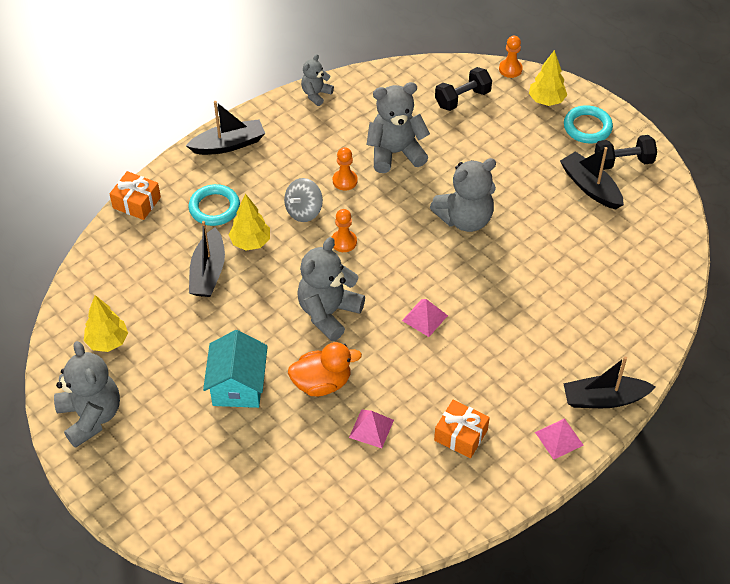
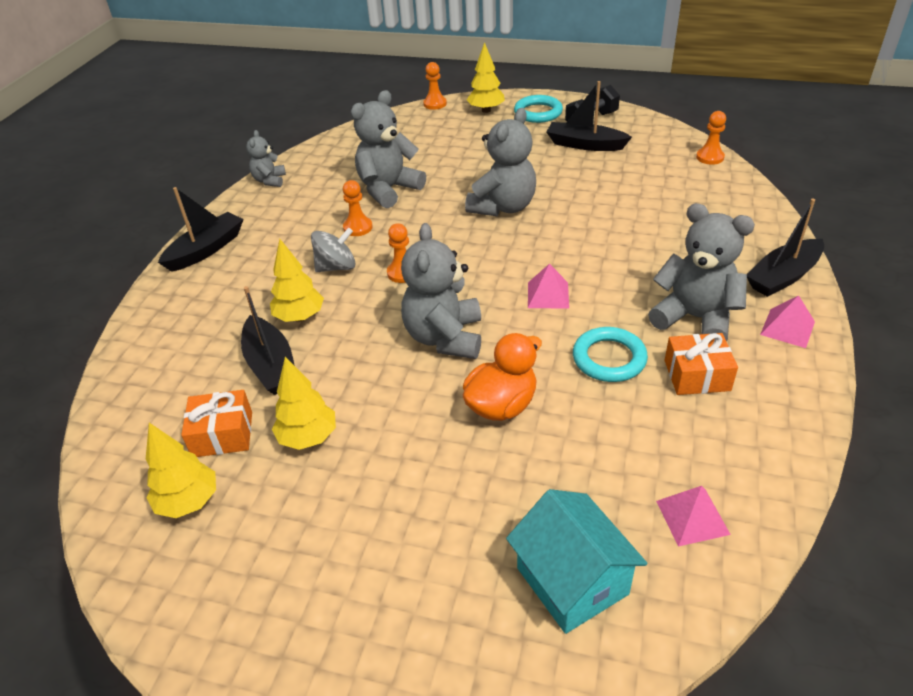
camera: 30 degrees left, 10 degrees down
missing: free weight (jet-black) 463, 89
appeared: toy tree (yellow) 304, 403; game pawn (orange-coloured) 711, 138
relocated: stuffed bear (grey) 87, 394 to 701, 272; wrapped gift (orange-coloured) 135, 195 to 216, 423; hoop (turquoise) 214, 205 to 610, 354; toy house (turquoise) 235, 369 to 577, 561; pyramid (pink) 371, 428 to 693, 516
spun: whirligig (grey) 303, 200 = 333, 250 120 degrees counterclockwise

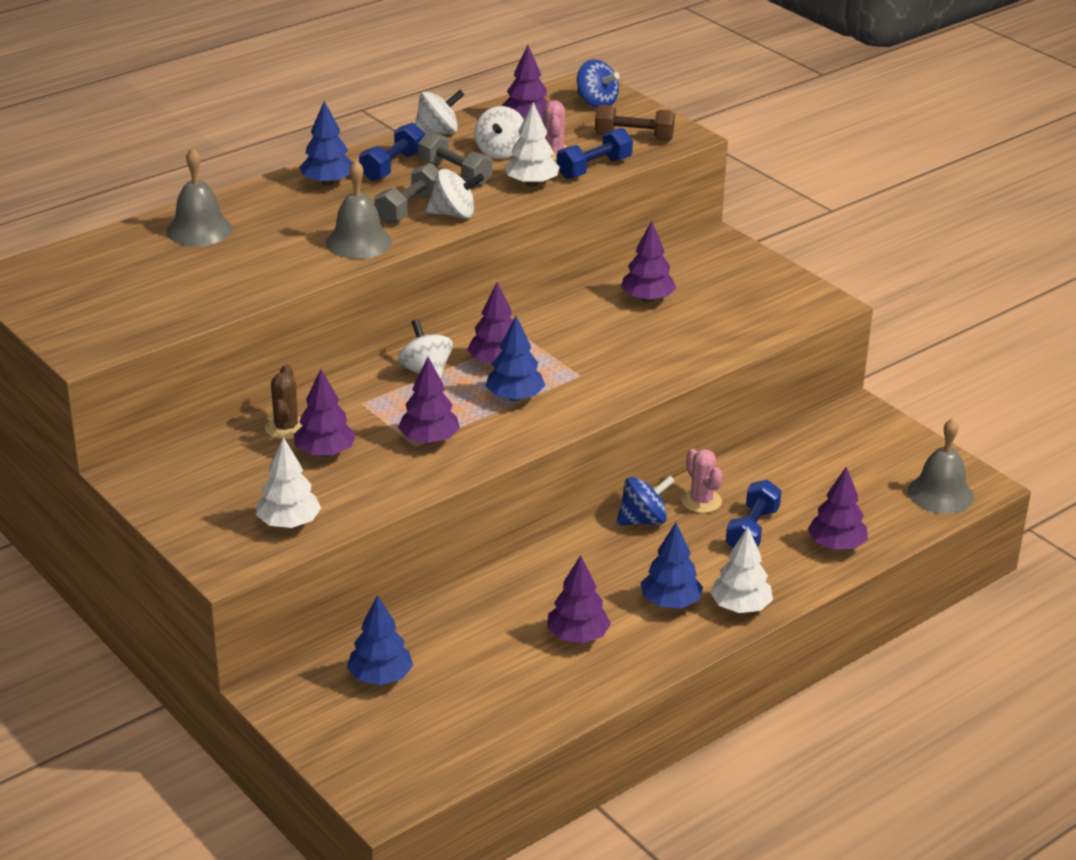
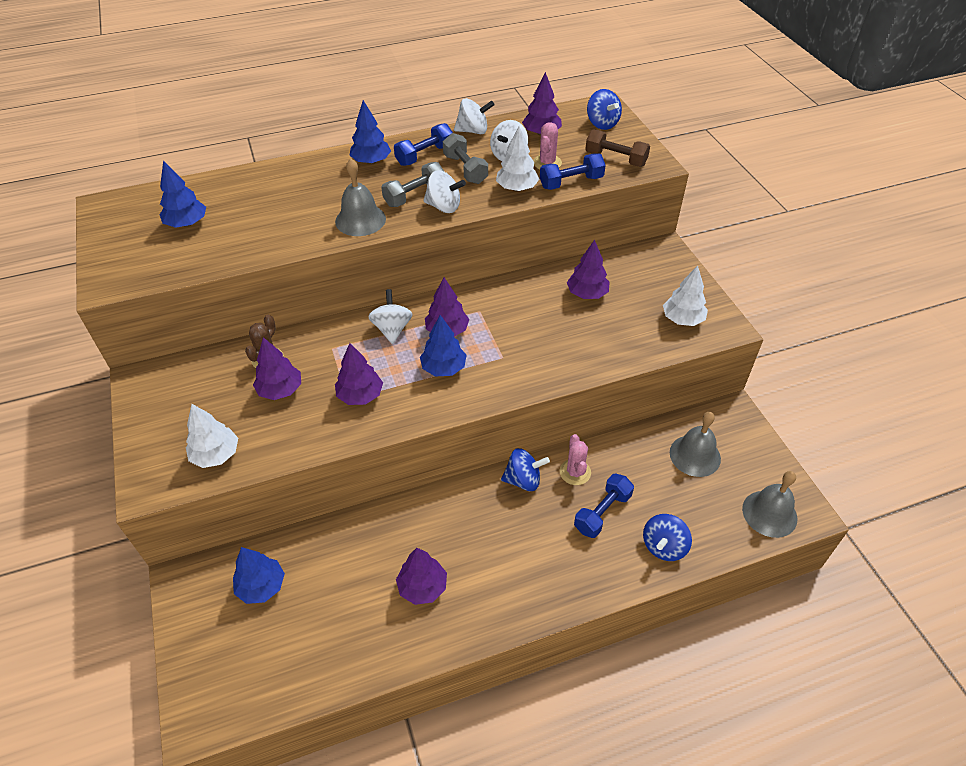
camera: 20 degrees right, 15 degrees up
relocated: hand bell (grey) 199, 197 to 695, 444; toy tree (cobalt) 671, 565 to 183, 194; toy tree (white) 741, 570 to 685, 295
exchanged: toy tree (purple) 837, 508 to whirligig (cobalt) 667, 537

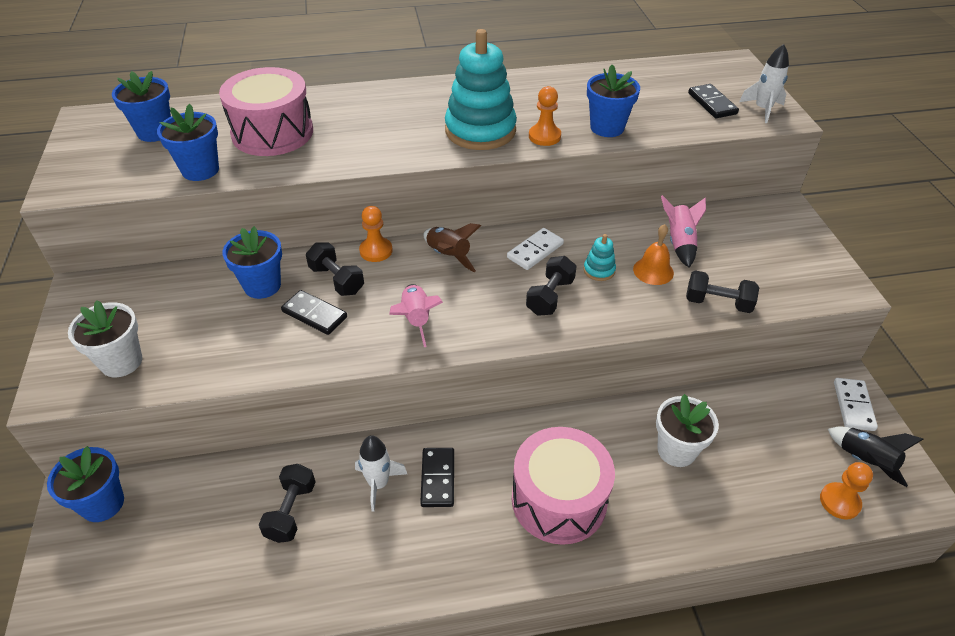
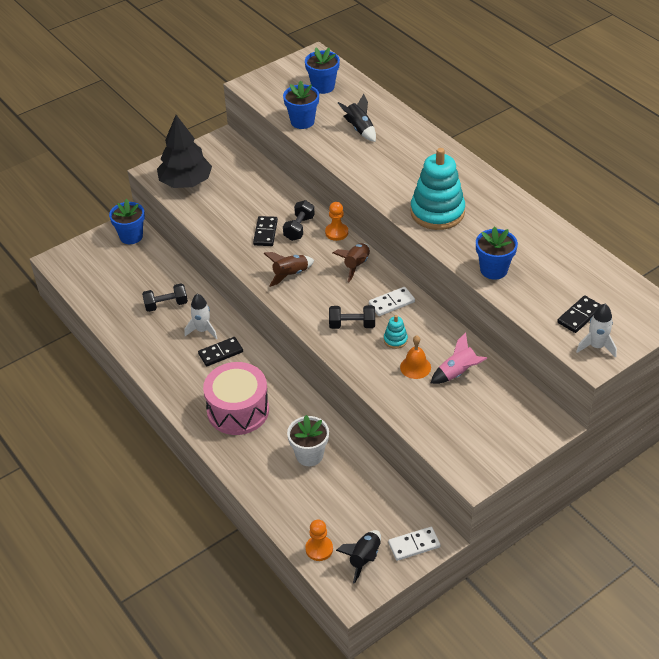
camera: 65 degrees right, 0 degrees up
missing: plant pot (cobalt) 252, 262; game pawn (orange-coloured) 545, 116; free weight (jet-black) 722, 291
exchanged: plant pot (white) 105, 338 to toy tree (jet-black) 184, 151; toy drum (pink) 266, 111 to rocket (jet-black) 357, 118
colour: rocket (pink) 416, 315 to rocket (dark brown) 288, 269
spun: domino tile (white) 535, 249 = 392, 301 45 degrees counterclockwise

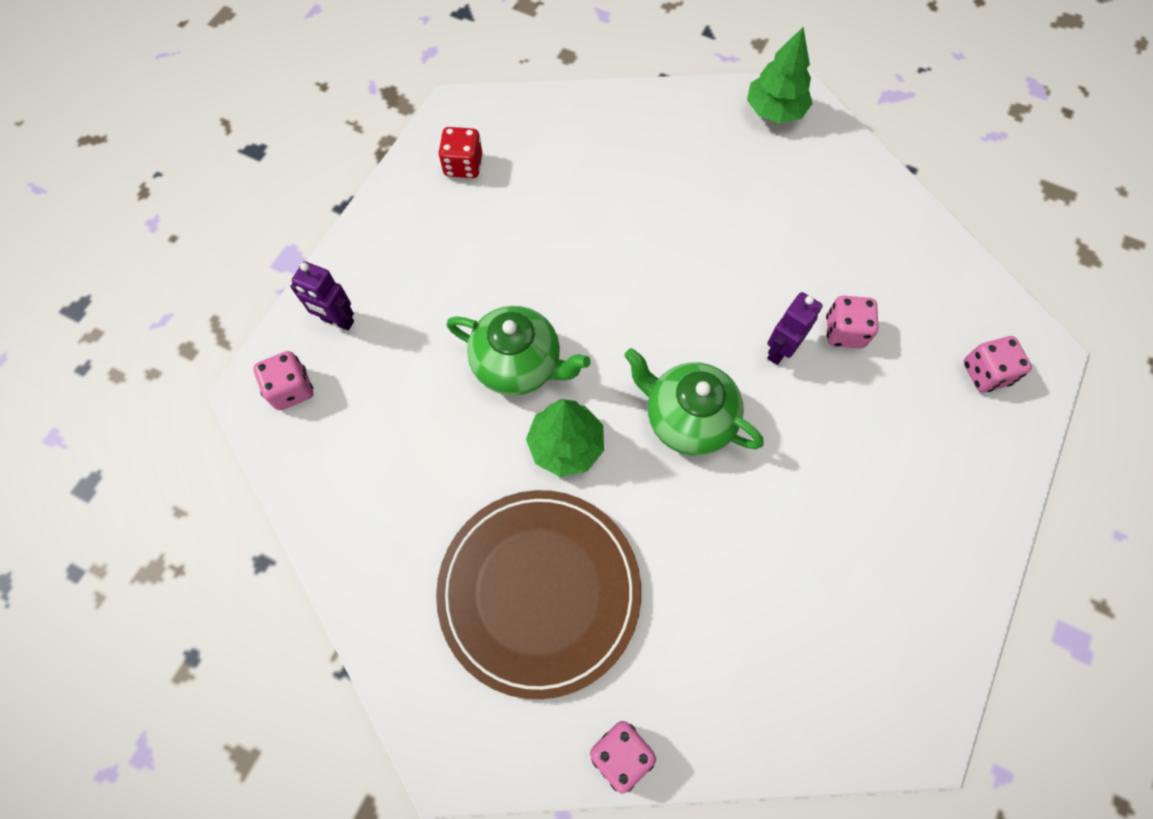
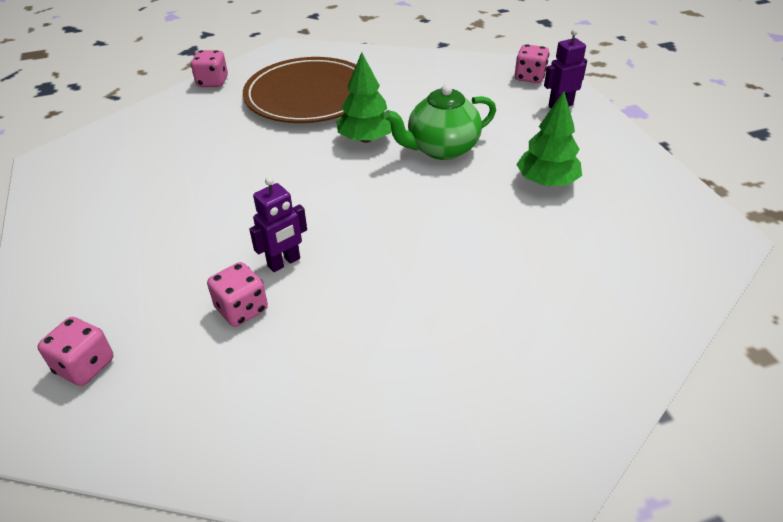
camera: 135 degrees right, 25 degrees down
missing: die (crimson) 460, 152; teapot (emerald) 694, 402
relocated: toy tree (emerald) 780, 75 to 549, 138
spun: robot (purple) 795, 328 = 278, 224 60 degrees clockwise

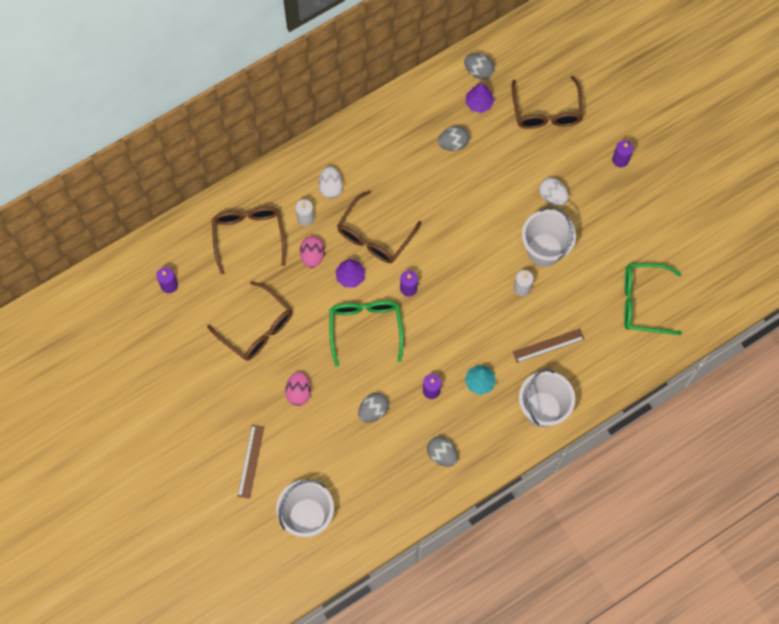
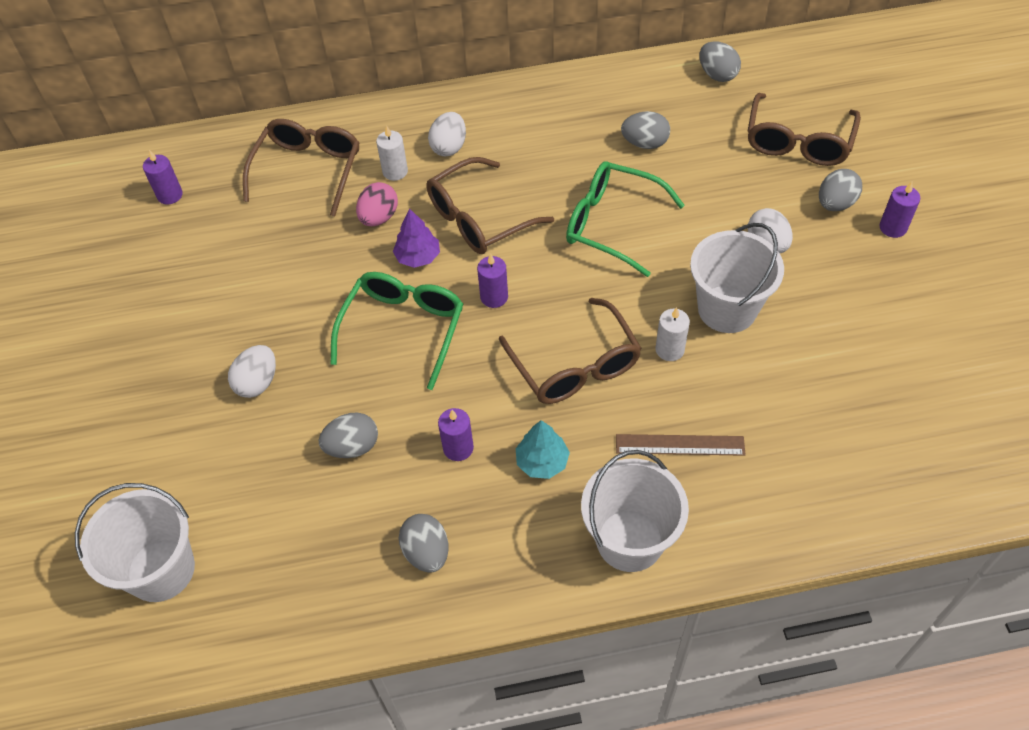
camera: 25 degrees right, 15 degrees down
missing: measuring stick (dark brown) 251, 462; toy tree (purple) 480, 98
appeared: egg (grey) 840, 190
relocated: spectacles (dark brown) 249, 321 to 570, 351; spectacles (emerald) 653, 299 to 625, 219
colour: egg (pink) 298, 389 to egg (white) 252, 371

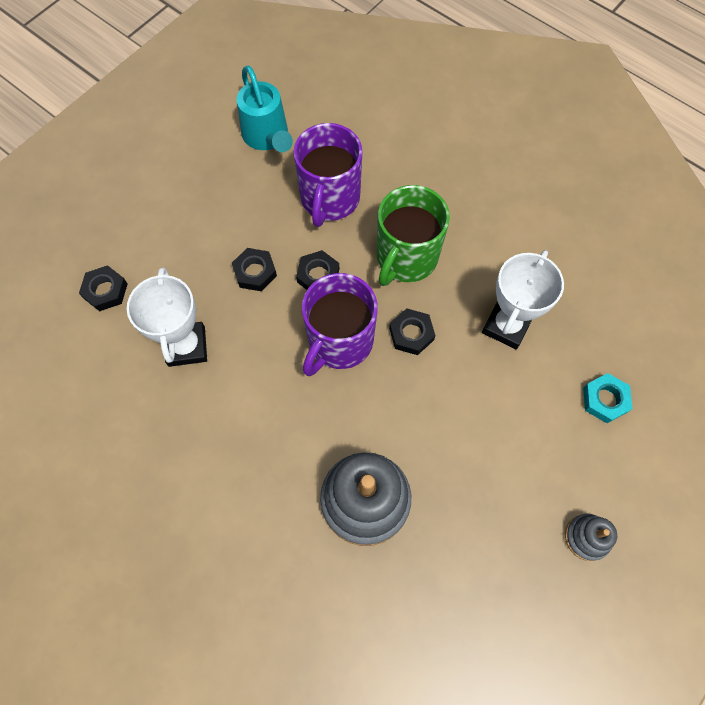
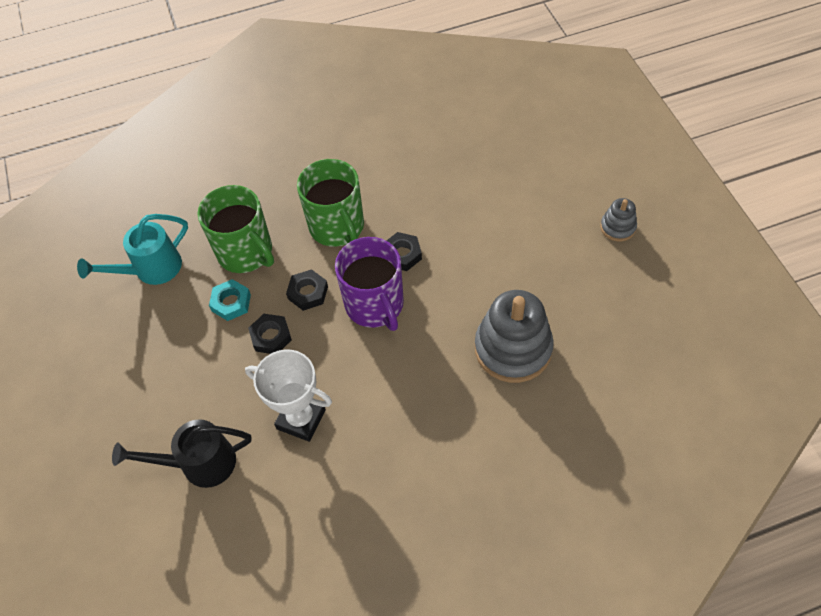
camera: 55 degrees left, 10 degrees down
missing: prize cup (white) 523, 299
relocated: nut (turquoise) 607, 398 to 230, 300
exchanged: nut (jet-black) 103, 288 to sprinkling can (jet-black) 181, 453
colour: tea mug (purple) 328, 175 to tea mug (emerald) 235, 229
spun: sprinkling can (turquoise) 265, 109 = 132, 249 135 degrees clockwise

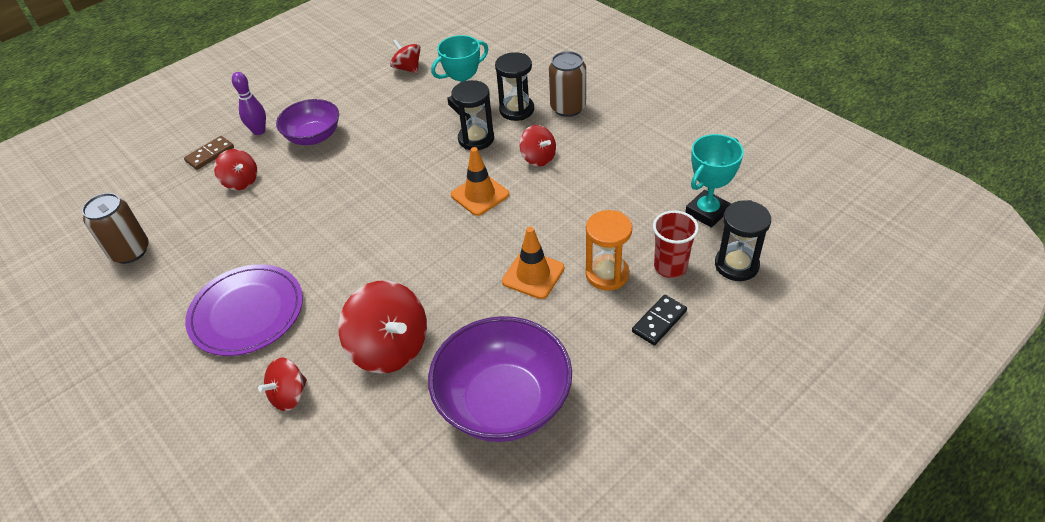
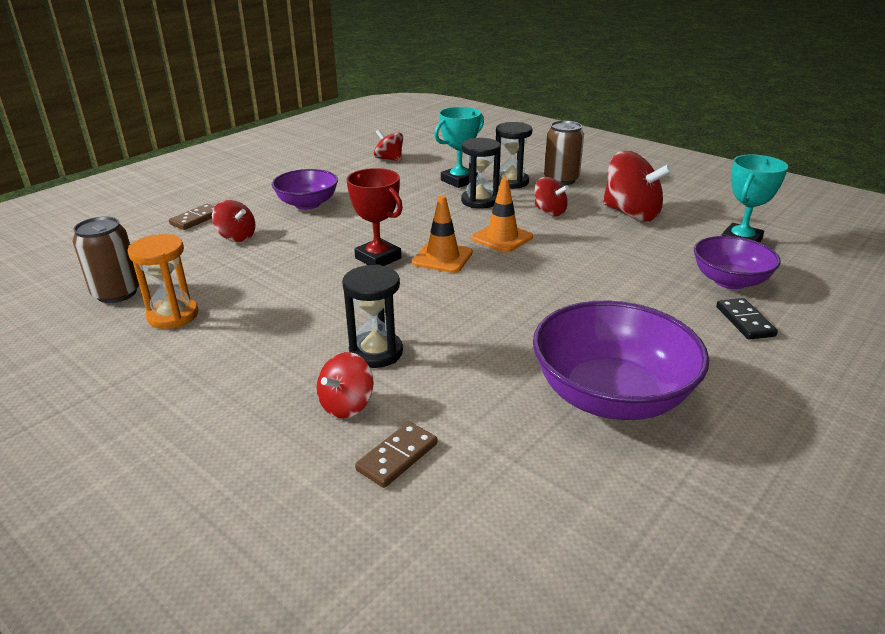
camera: 10 degrees left, 15 degrees down
missing: flat dish (purple) 244, 310; skittle (purple) 249, 103
appeared: prize cup (crimson) 374, 217; domino tile (dark brown) 396, 455
relocated: whirligig (crimson) 382, 327 to 638, 186; road cone (orange-coloured) 533, 263 to 442, 234; hourglass (orange-coloured) 609, 250 to 163, 281; hourglass (jet-black) 743, 240 to 372, 316
exchanged: cup (crimson) 676, 244 to deep dish (purple) 737, 262
spun: domino tile (jet-black) 659, 320 = 747, 319 45 degrees counterclockwise

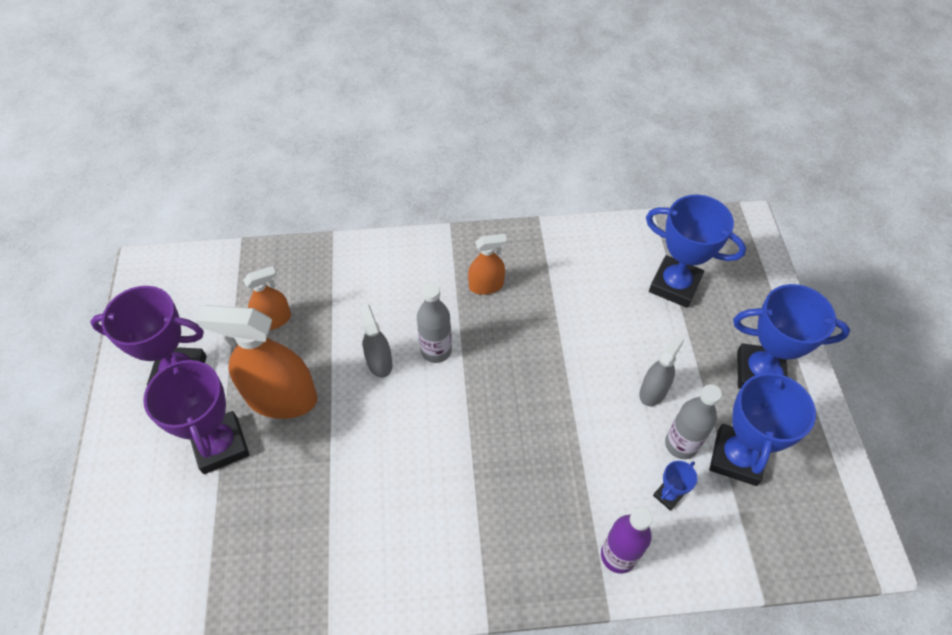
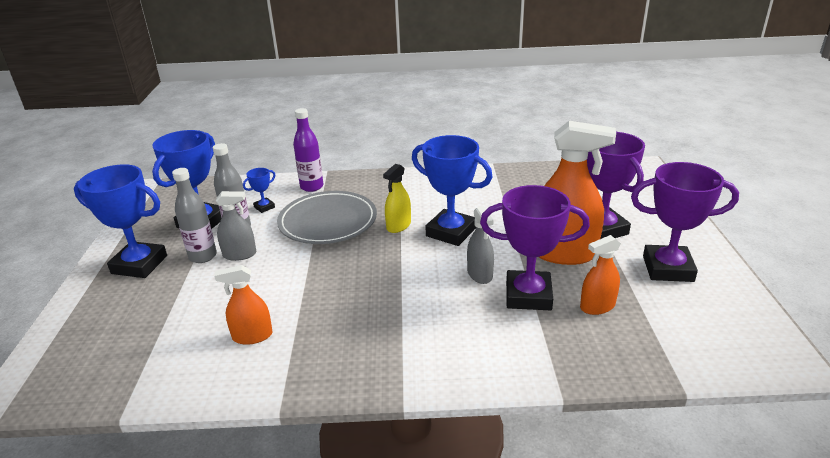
camera: 175 degrees left, 25 degrees down
appeared: flat dish (grey) 327, 217; spray cleaner (yellow) 397, 198; prize cup (purple) 535, 247
relocated: flask (grey) 434, 323 to 194, 215; spray cleaner (orange-coloured) 487, 264 to 243, 305; prize cup (cobalt) 696, 251 to 452, 190
spun: spray cleaner (grey) 661, 370 = 236, 226 135 degrees counterclockwise

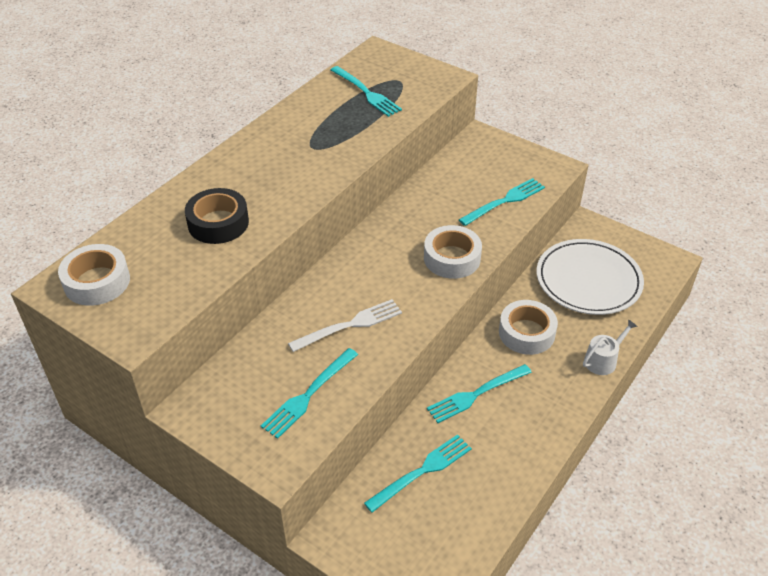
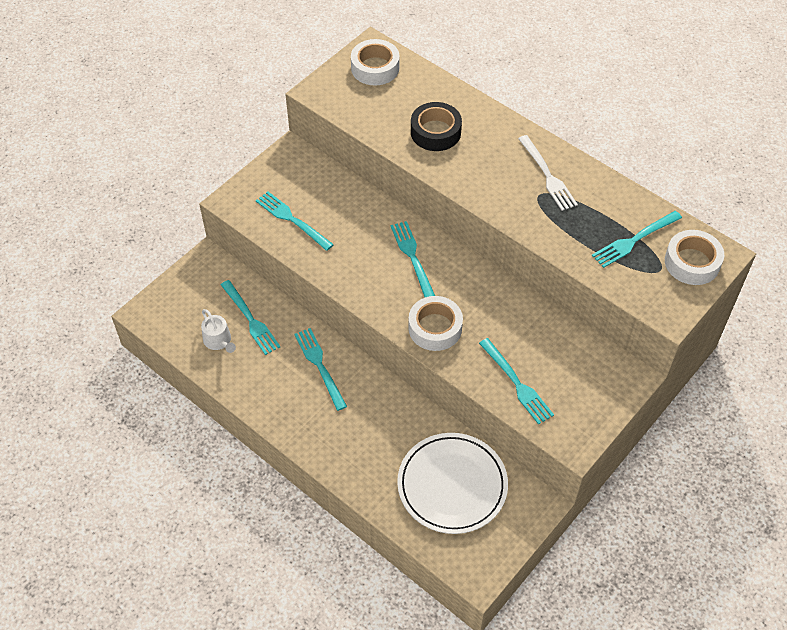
camera: 95 degrees right, 10 degrees up
appeared: dinner fork (turquoise) 413, 259
relocated: dinner fork (white) 345, 325 to 548, 173; sticky tape (white) 528, 327 to 694, 257; sprinkling can (white) 610, 347 to 218, 331

